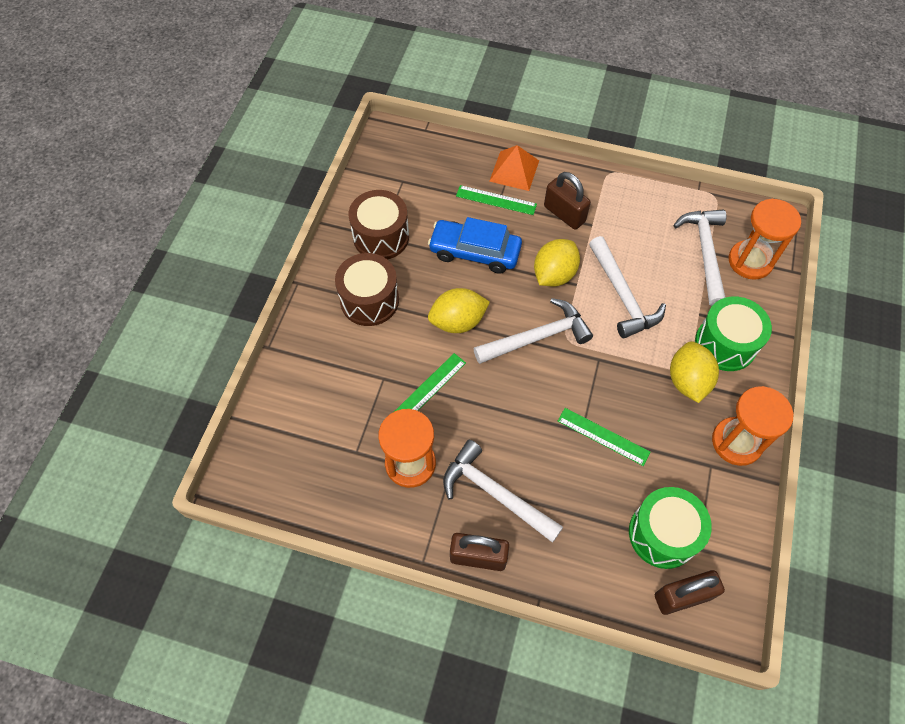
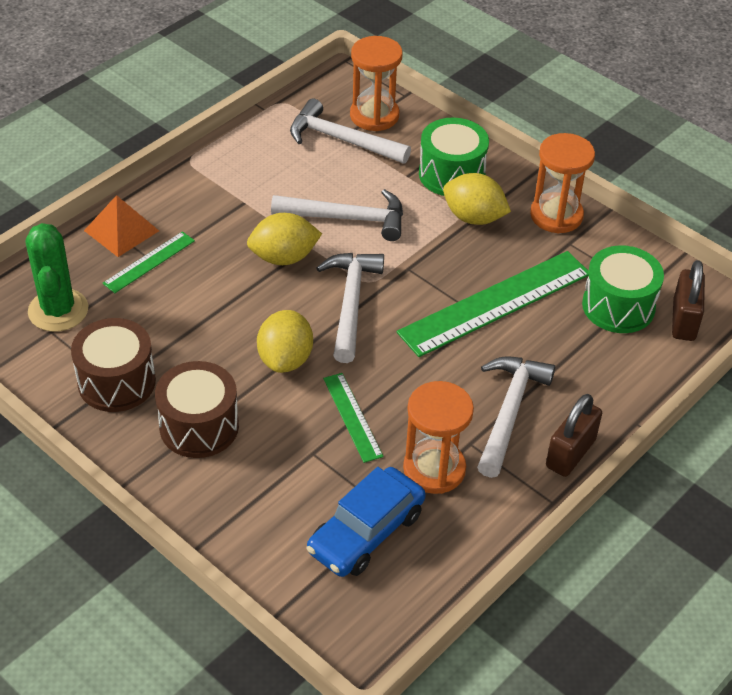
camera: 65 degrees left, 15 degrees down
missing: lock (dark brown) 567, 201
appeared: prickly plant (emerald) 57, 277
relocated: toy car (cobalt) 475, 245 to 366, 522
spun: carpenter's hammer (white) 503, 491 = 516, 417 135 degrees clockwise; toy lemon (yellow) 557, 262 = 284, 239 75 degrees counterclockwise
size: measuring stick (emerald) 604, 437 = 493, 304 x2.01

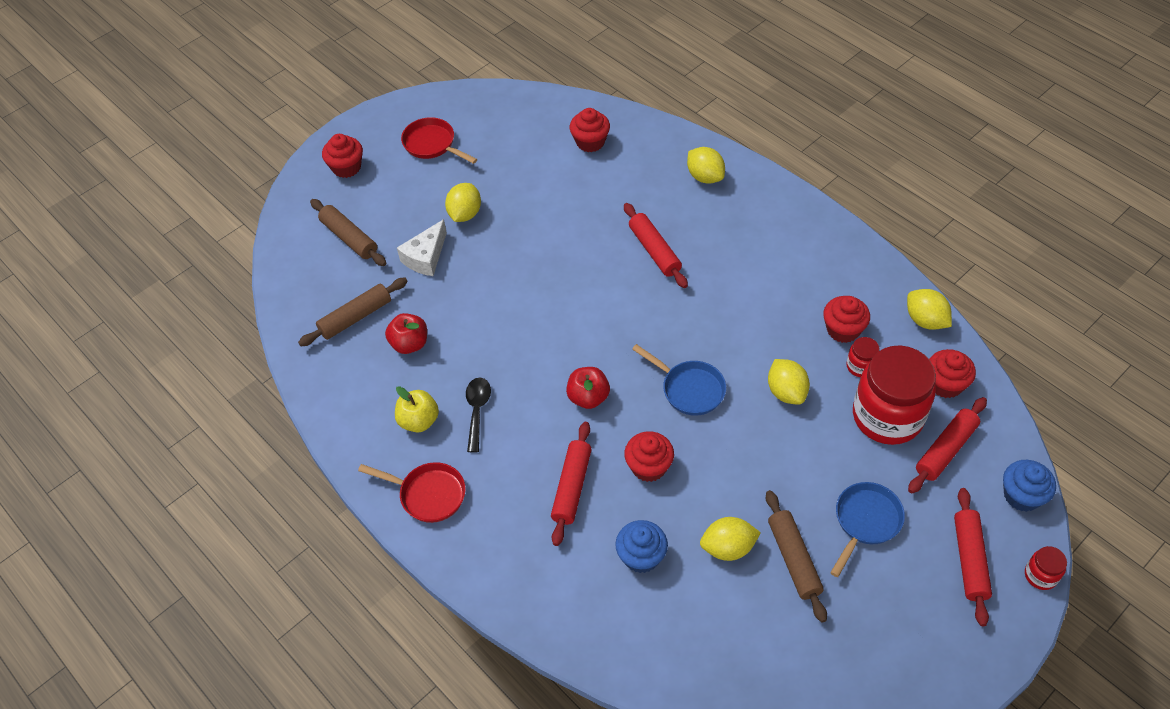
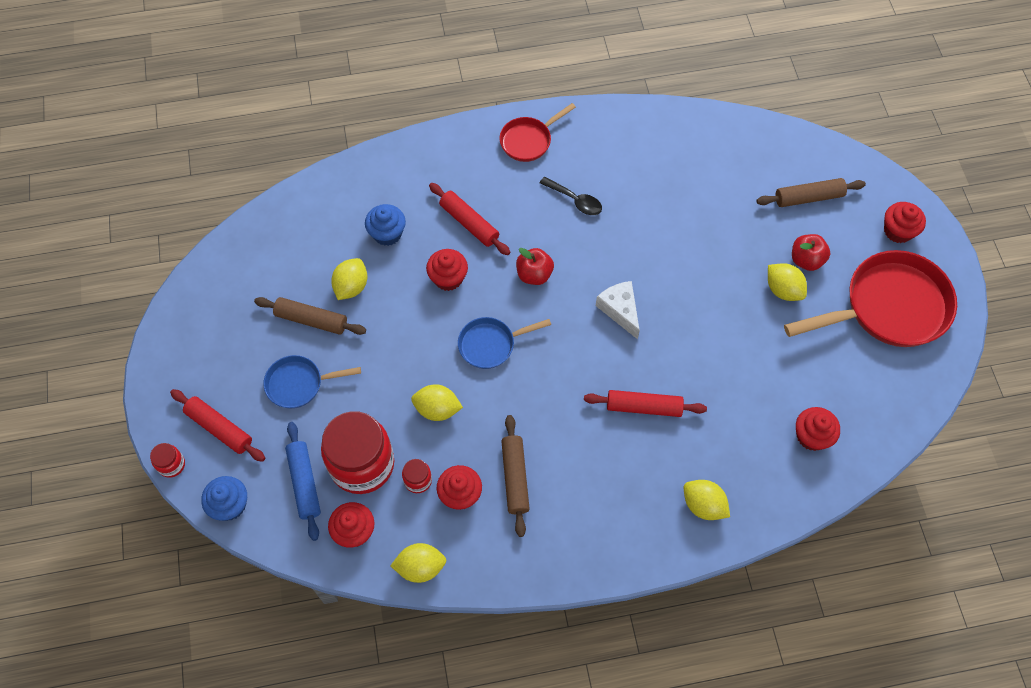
camera: 120 degrees right, 10 degrees up
missing: apple (yellow) 417, 409
relocated: pastry roller (dark brown) 353, 311 to 515, 476; apple (crimson) 406, 333 to 811, 252; cheese wedge (white) 422, 247 to 618, 310
colour: pastry roller (crimson) 947, 445 to pastry roller (cobalt) 303, 481
spun: toy lemon (yellow) 706, 165 = 707, 500 45 degrees clockwise; skillet (cobalt) 867, 529 = 312, 382 105 degrees clockwise
size: skillet (crimson) 439, 140 = 870, 298 x1.91

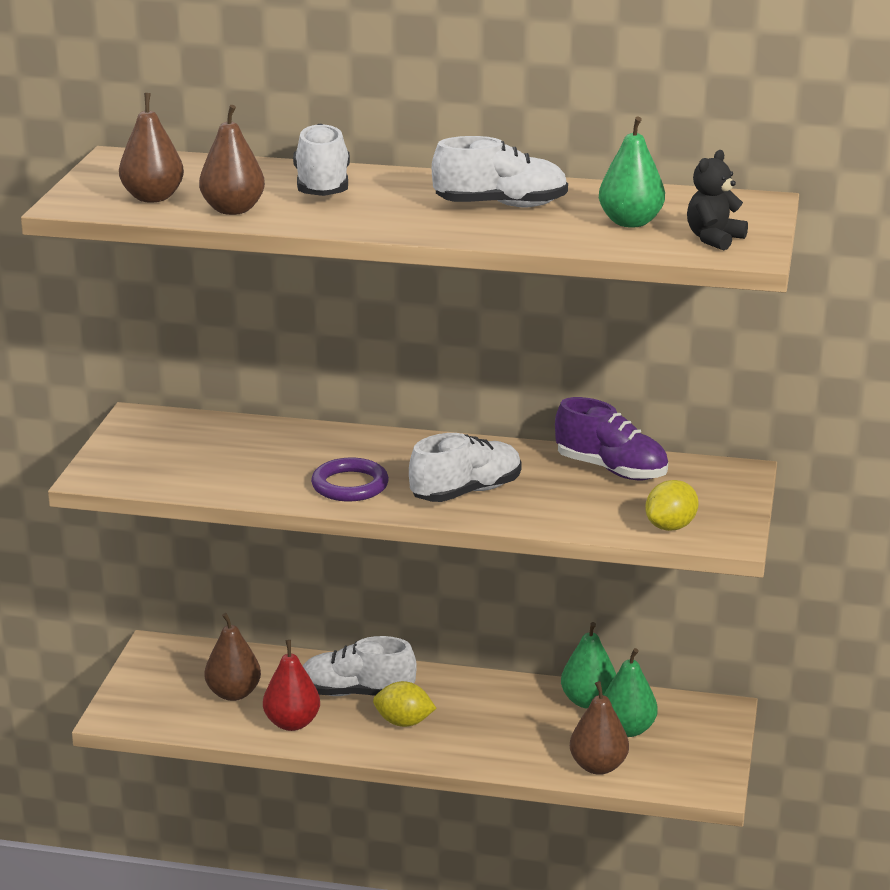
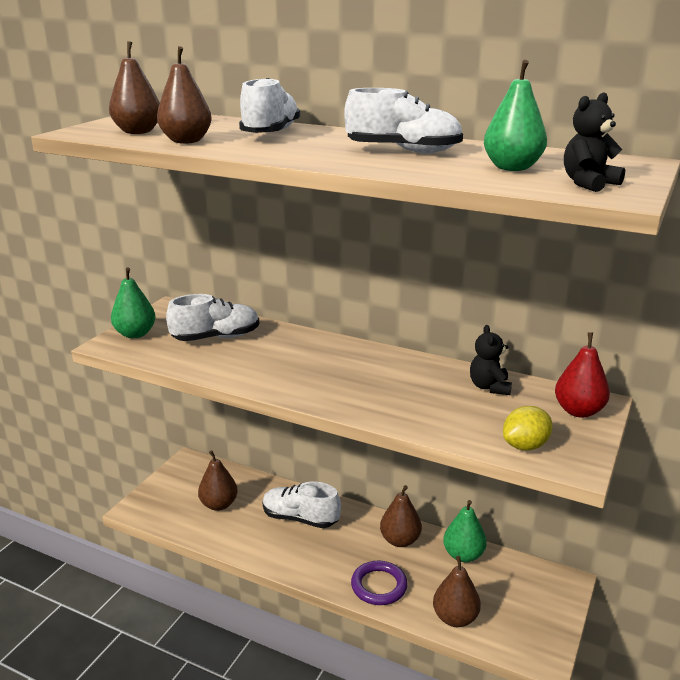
camera: 15 degrees right, 0 degrees up
missing: toy lemon (yellow) 404, 704
appeared: pear fruit (dark brown) 401, 516
relocated: pear fruit (crimson) 291, 685 to 582, 375; hoop (purple) 350, 479 to 379, 583; shoe (white) 465, 467 to 212, 317; pear fruit (emerald) 631, 692 to 133, 303
exchanged: shoe (purple) 611, 438 to stuffed bear (jet-black) 491, 360

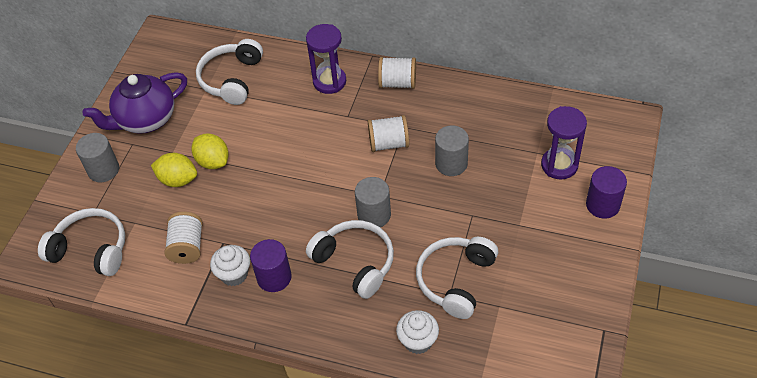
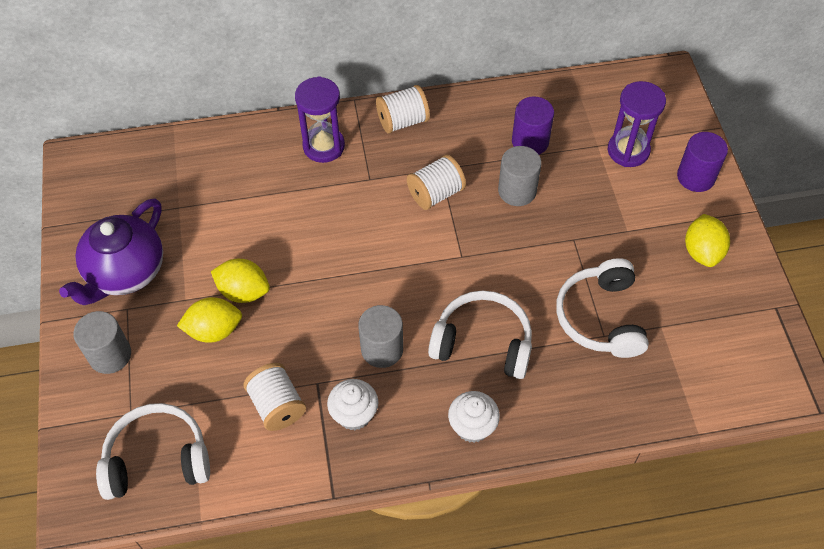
camera: 30 degrees left, 5 degrees up
missing: headset (white) 229, 72
appeared: toy lemon (yellow) 707, 240
relocated: solid cylinder (purple) 271, 265 to 533, 125; solid cylinder (grey) 373, 202 to 380, 336; cupcake (white) 417, 332 to 474, 417

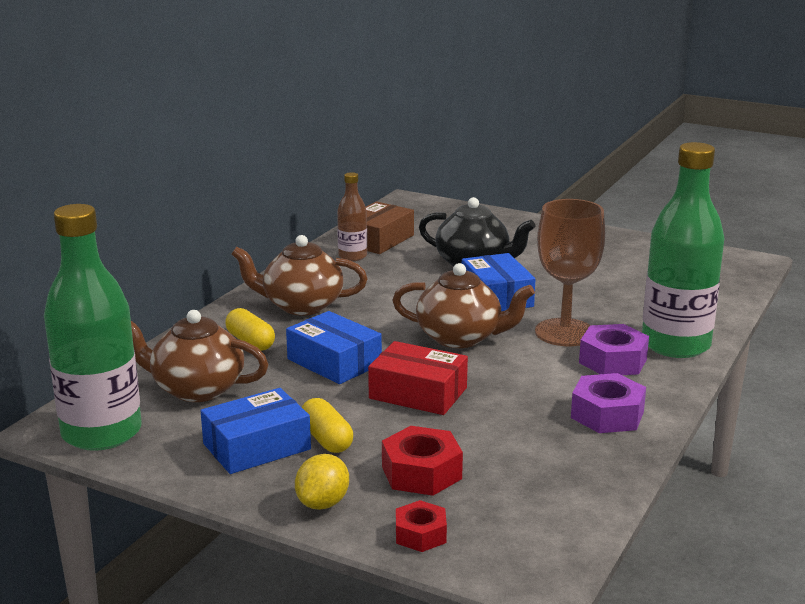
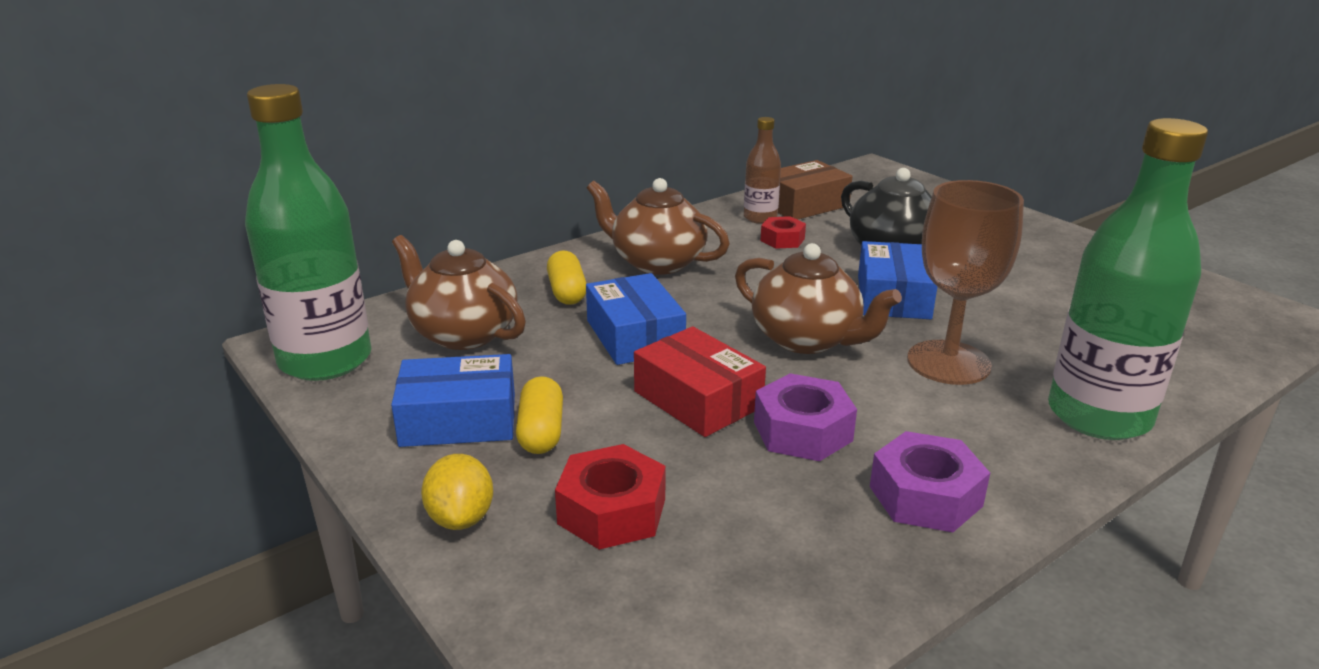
camera: 25 degrees right, 5 degrees up
relocated: nut (crimson) 421, 526 to 783, 232; nut (purple) 614, 349 to 805, 417
spun: toy lemon (yellow) 322, 482 = 457, 492 60 degrees counterclockwise

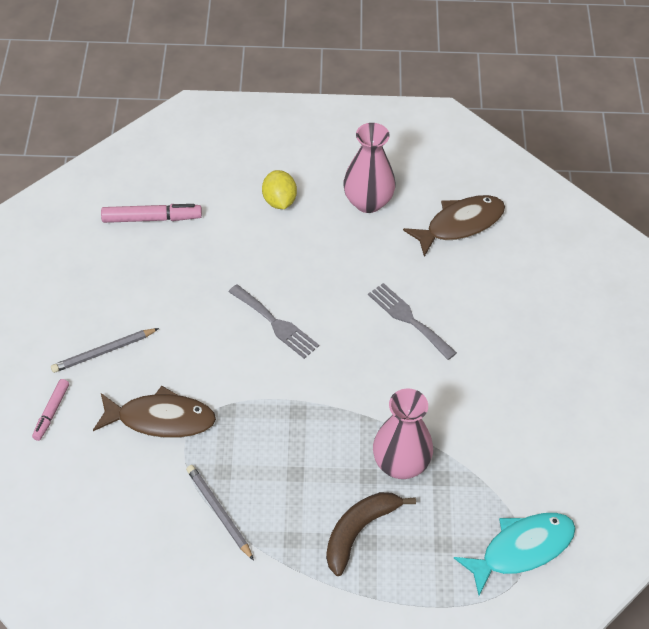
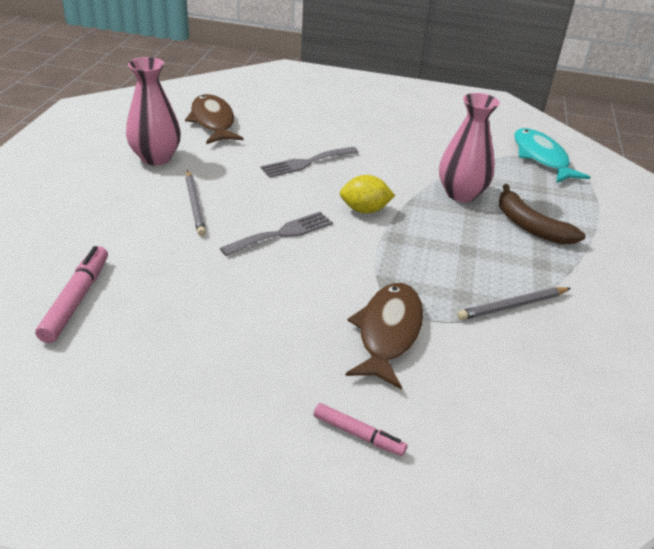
camera: 80 degrees left, 15 degrees down
relocated: pencil (grey) 105, 350 to 196, 203; toy lemon (yellow) 279, 189 to 367, 194

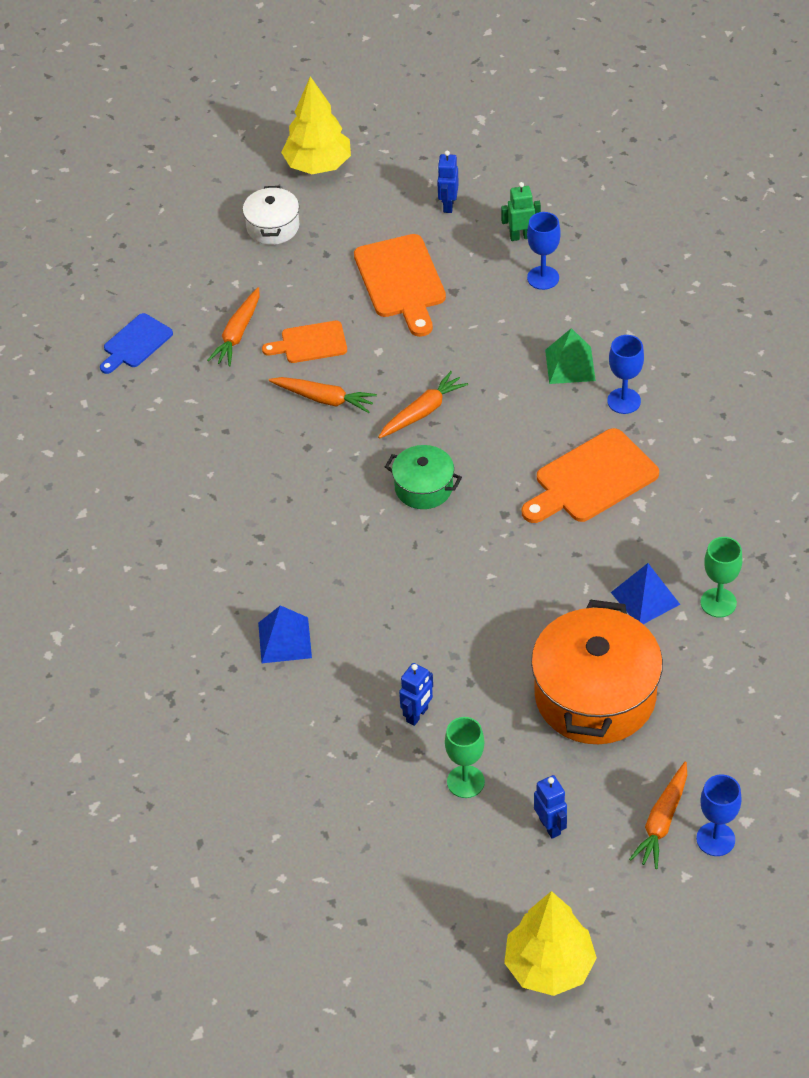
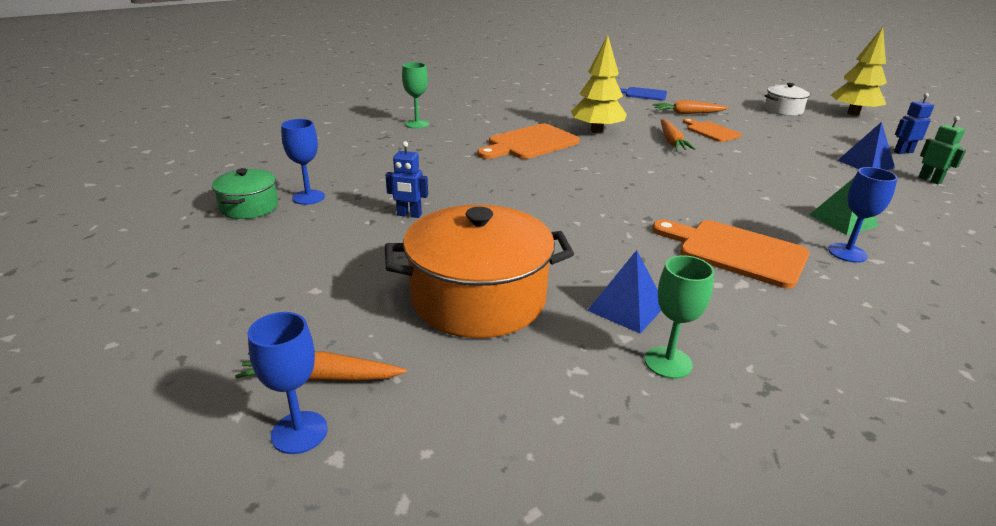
camera: 65 degrees right, 20 degrees down
missing: carrot (orange-coloured) 423, 405; robot (cobalt) 550, 807
relocated: pyramid (cobalt) 285, 634 to 866, 146; chopping board (orange-coloured) 400, 285 to 529, 141; pot (emerald) 423, 477 to 245, 193; goblet (emerald) 465, 757 to 415, 95; toy tree (yellow) 550, 943 to 599, 84; goblet (cobalt) 544, 251 to 303, 162

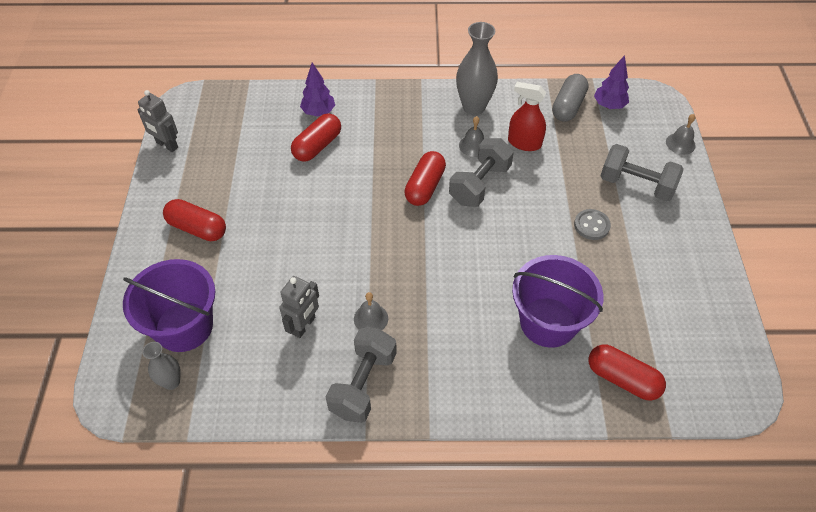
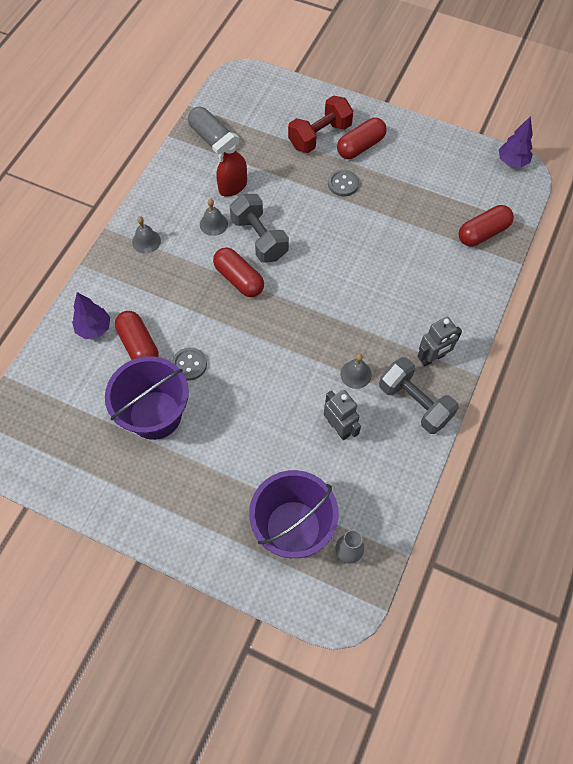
camera: 65 degrees left, 10 degrees up
missing: vase (grey) 477, 68
appeared: button (grey) 189, 364
relocated: robot (grey) 157, 121 to 440, 341; pill (crimson) 194, 220 to 362, 138; sand bucket (purple) 557, 301 to 147, 398; toy tree (purple) 611, 82 to 516, 142; hand bell (grey) 681, 134 to 146, 234
colour: free weight (grey) 641, 172 to free weight (crimson) 320, 124

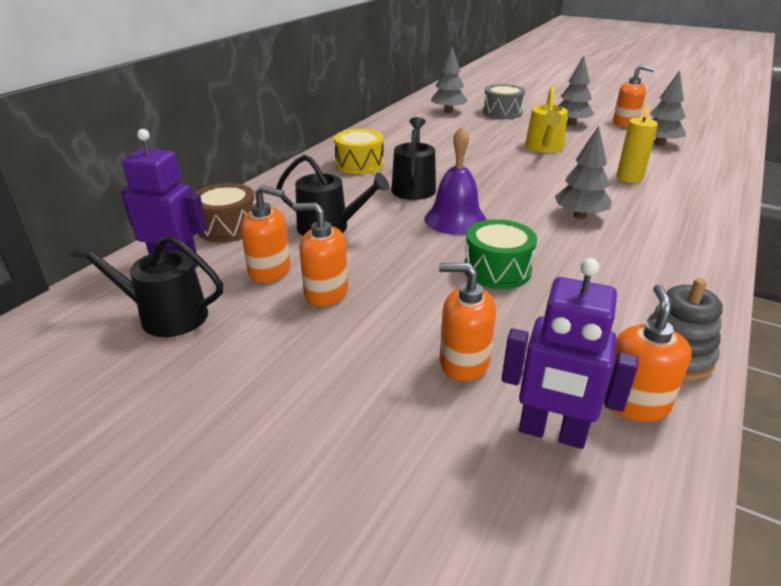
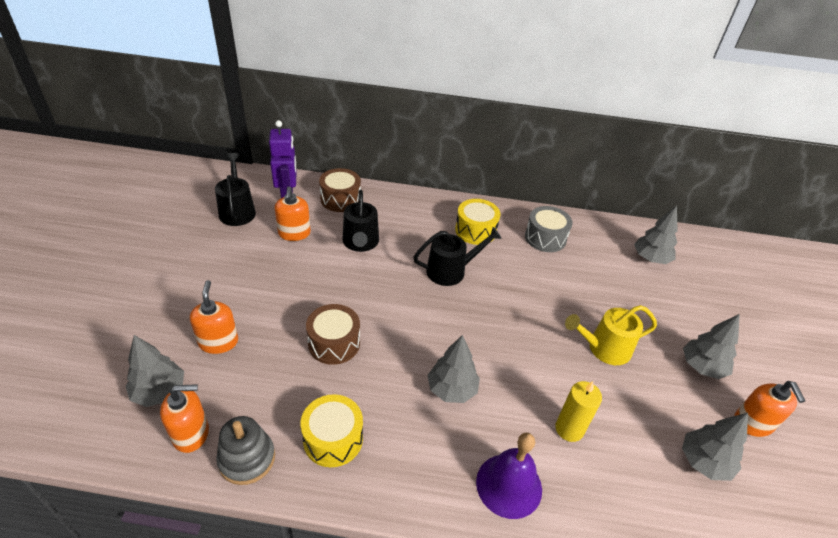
camera: 65 degrees right, 10 degrees up
missing: pump bottle (orange-coloured) 320, 255
appeared: toy drum (yellow) 331, 430
relocated: hand bell (purple) 455, 181 to 509, 476; toy drum (grey) 504, 101 to 549, 229
exchanged: robot (purple) 570, 353 to toy tree (grey) 155, 371
colour: toy drum (emerald) 500, 254 to toy drum (dark brown) 333, 334

